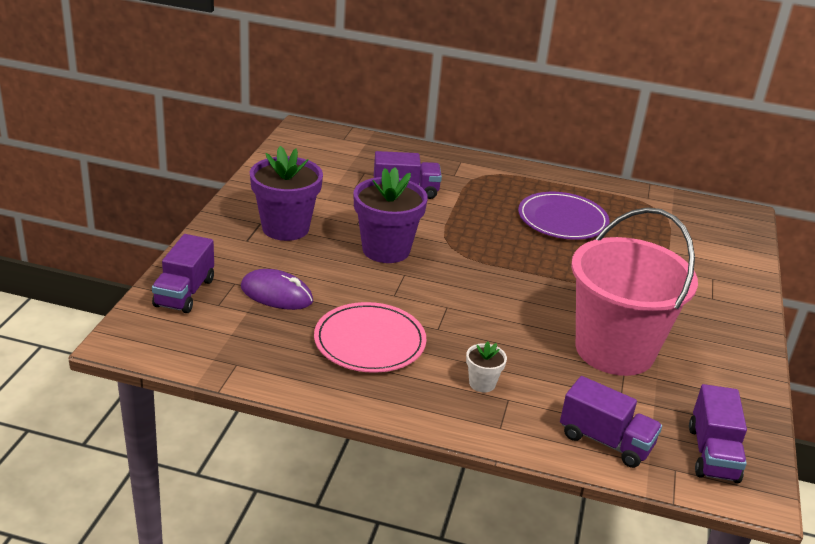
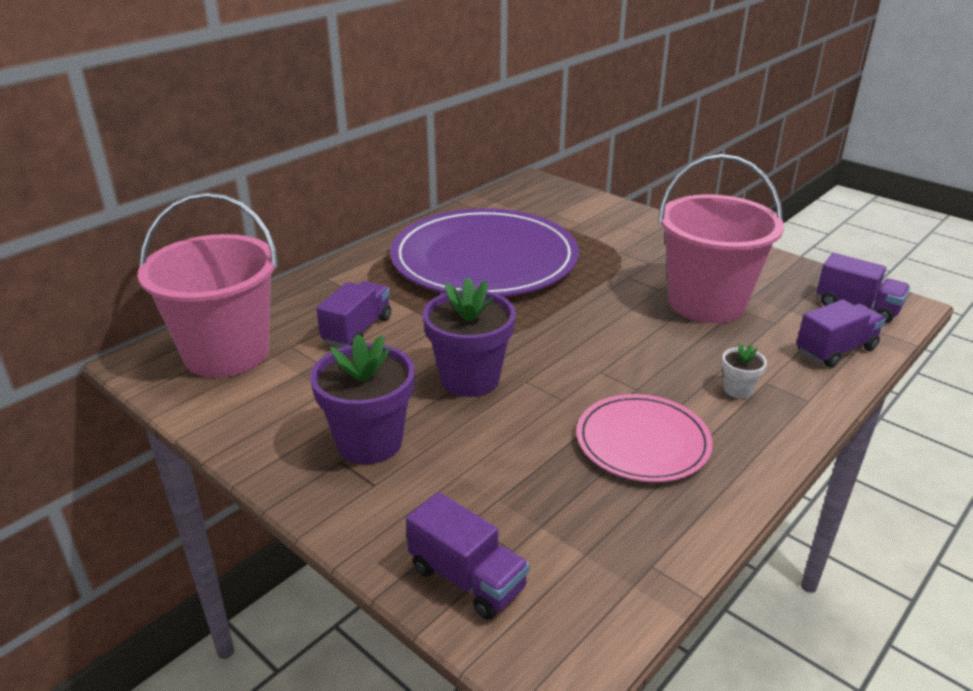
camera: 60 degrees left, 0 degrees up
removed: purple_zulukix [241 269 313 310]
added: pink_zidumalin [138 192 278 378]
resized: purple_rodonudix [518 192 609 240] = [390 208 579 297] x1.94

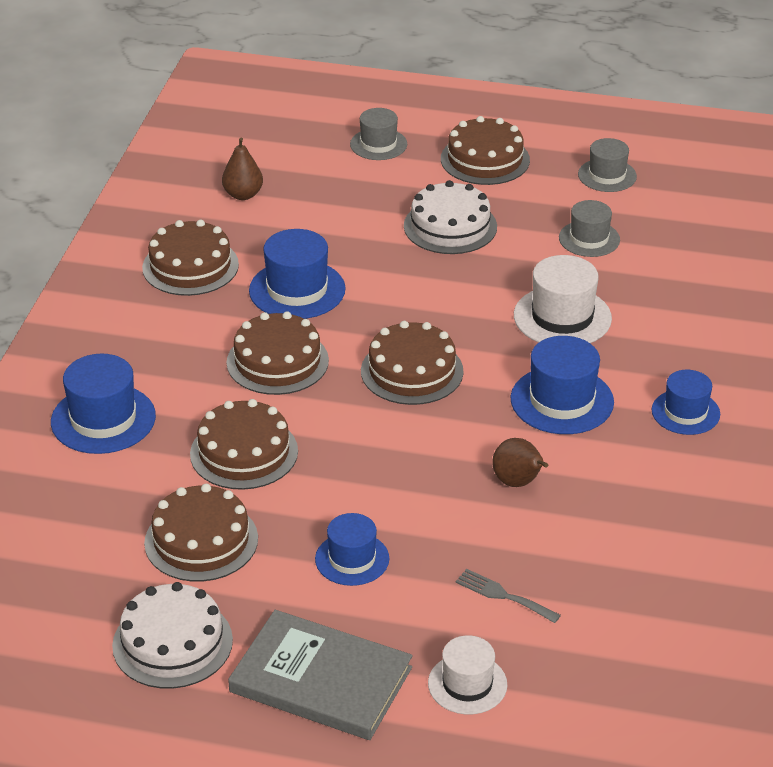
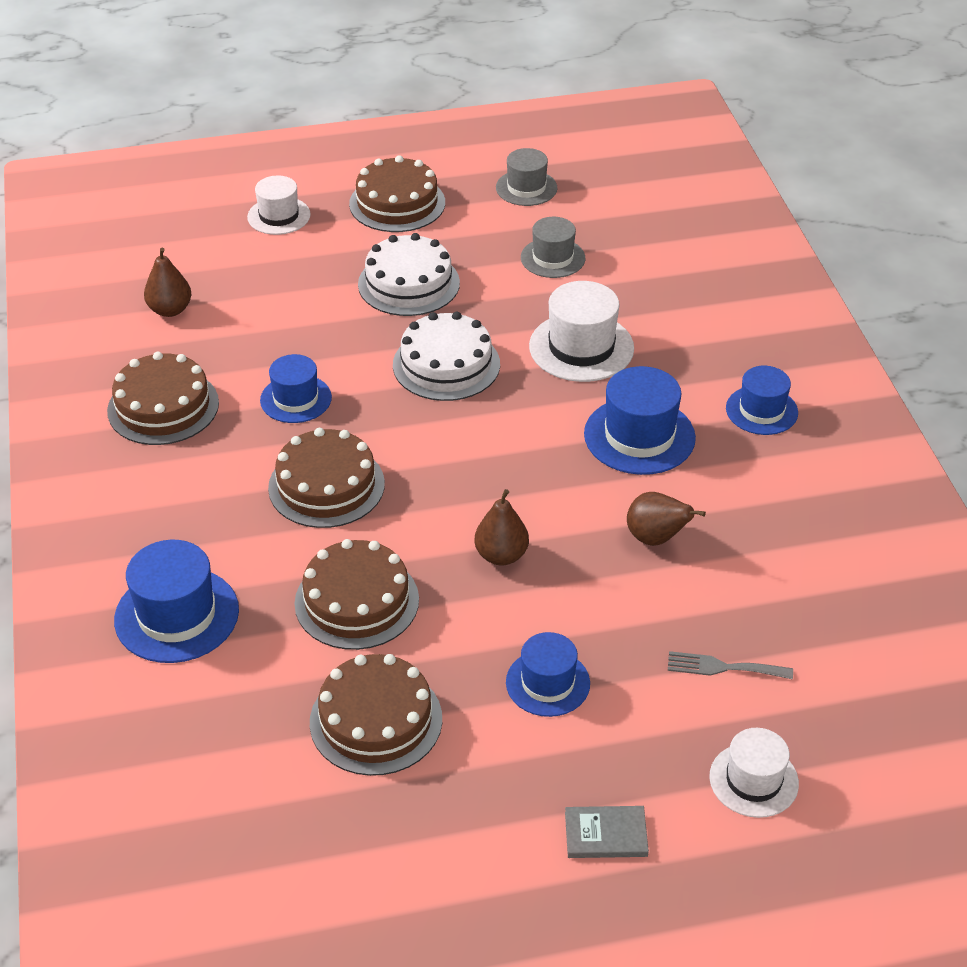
camera: 25 degrees left, 5 degrees up
removed: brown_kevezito [361 321 464 405]
added: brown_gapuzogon [475 489 529 566]
moved: white_kevezito [112 582 233 689] to [393 312 500 401]
recoloured: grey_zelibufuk [350 108 407 160] to white_zelibufuk [247 176 311 235]
resized: blue_zelibufuk [249 229 346 319] = [260 354 332 423] x0.66; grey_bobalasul [228 610 413 740] = [565 806 649 858] x0.45

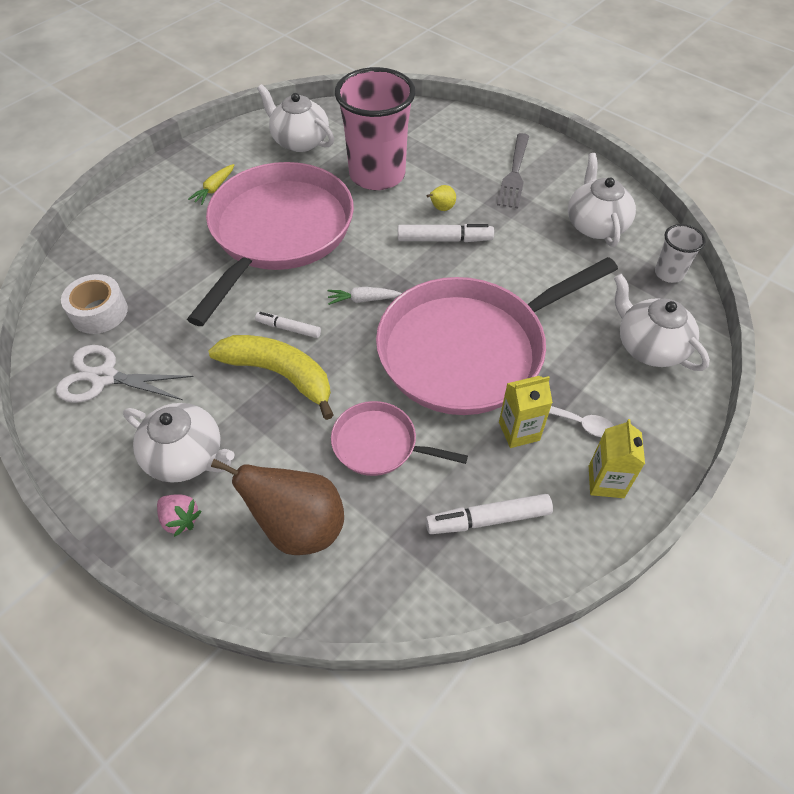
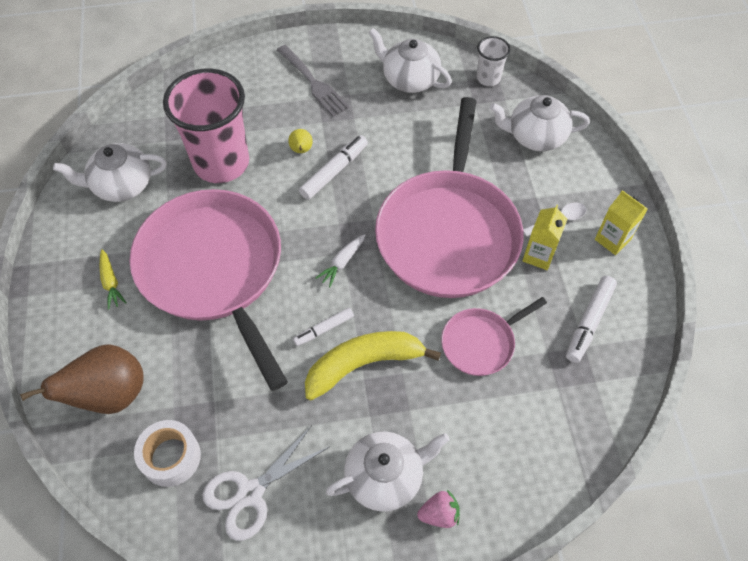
camera: 50 degrees left, 5 degrees up
moved: brown_gapuzogon [211 459 344 555] to [20 344 144 414]

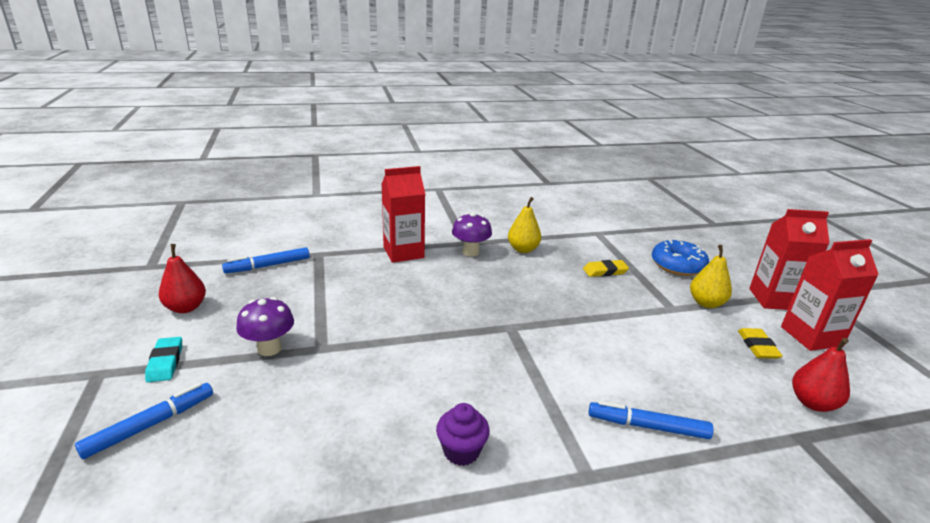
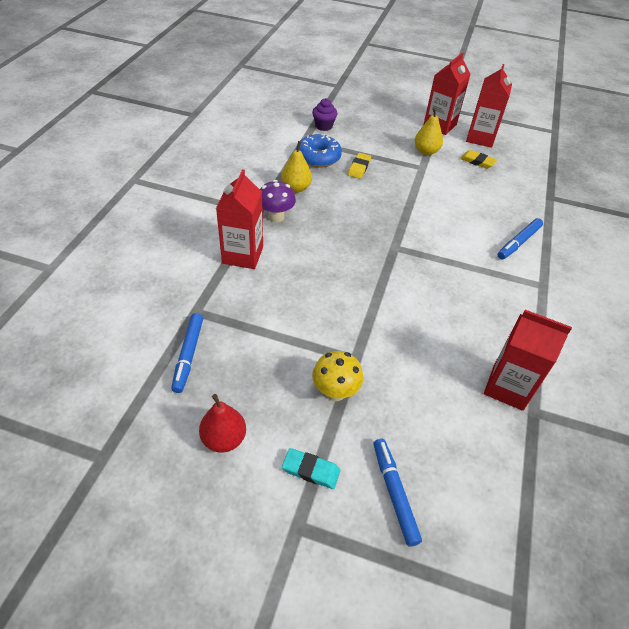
camera: 60 degrees left, 20 degrees up
removed: red_gapuzogon [792 338 850 412]
added: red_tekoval [484 310 572 411]
moved: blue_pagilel [652 240 709 276] to [296 134 342 167]; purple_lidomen [436 403 490 466] to [312 98 337 131]
recoloured: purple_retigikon [236 297 294 356] to yellow_retigikon [312 351 363 401]

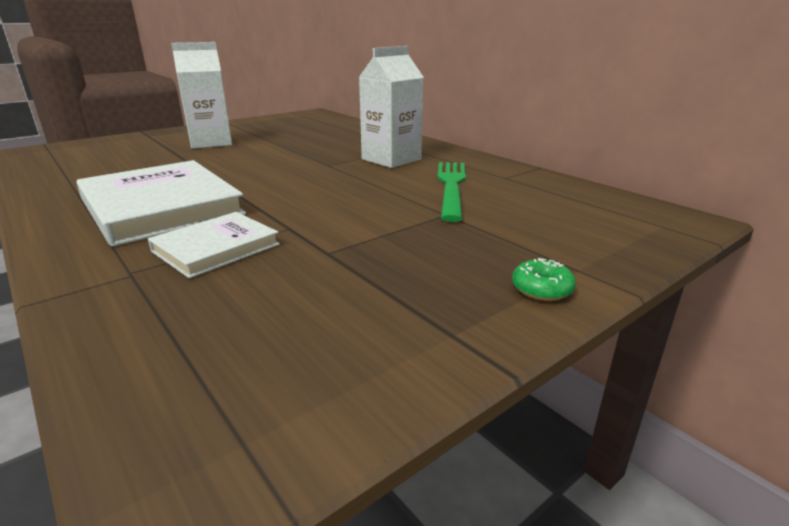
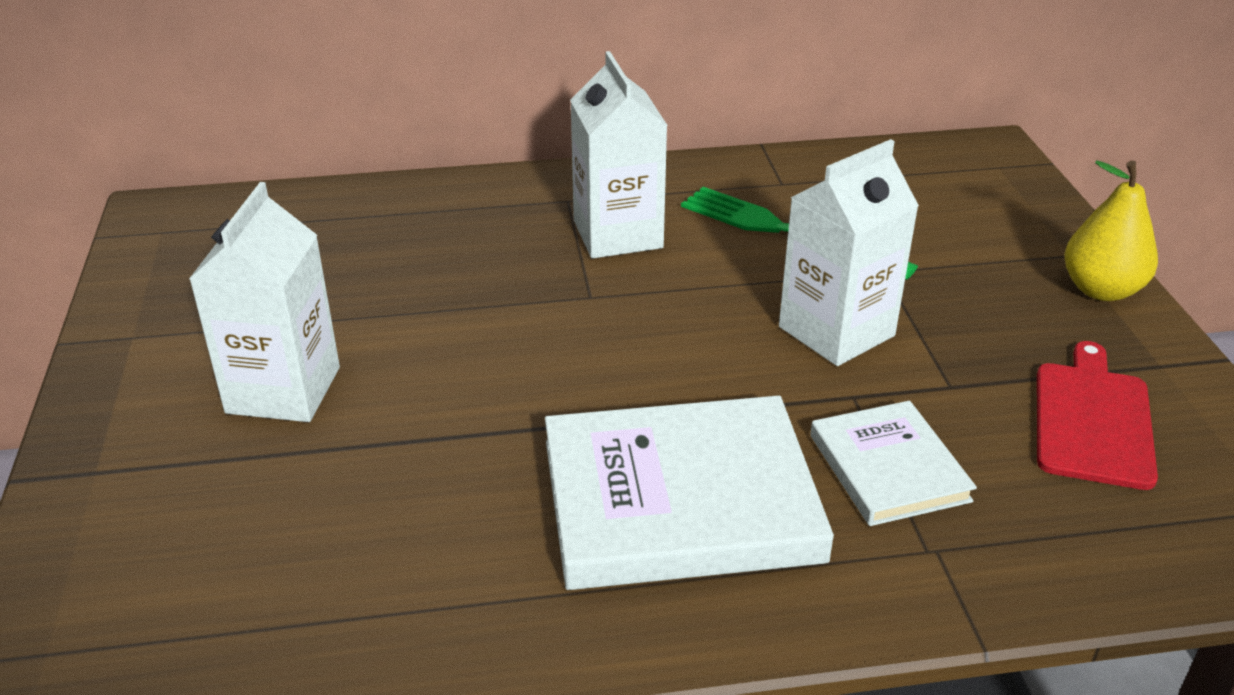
camera: 60 degrees left, 10 degrees up
added: white_tekoval [779 139 919 366]; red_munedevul [1037 341 1158 490]
replaced: green_pagilel [512 258 576 301] to yellow_gapuzogon [1064 160 1158 301]

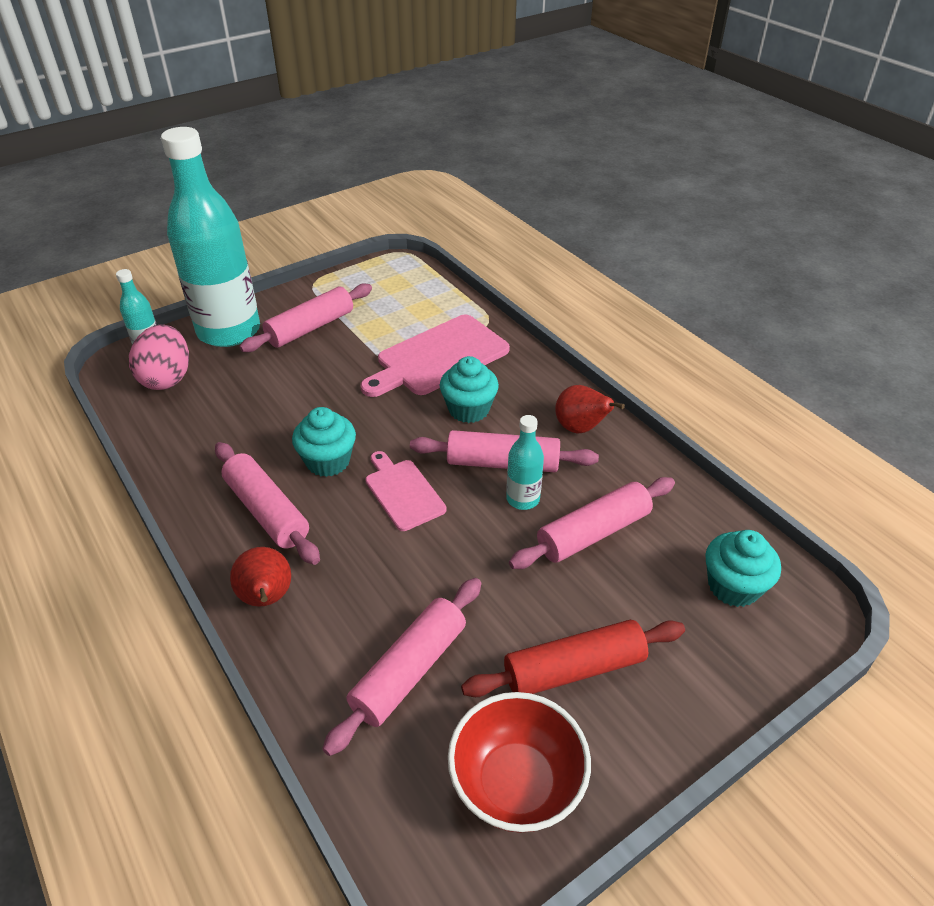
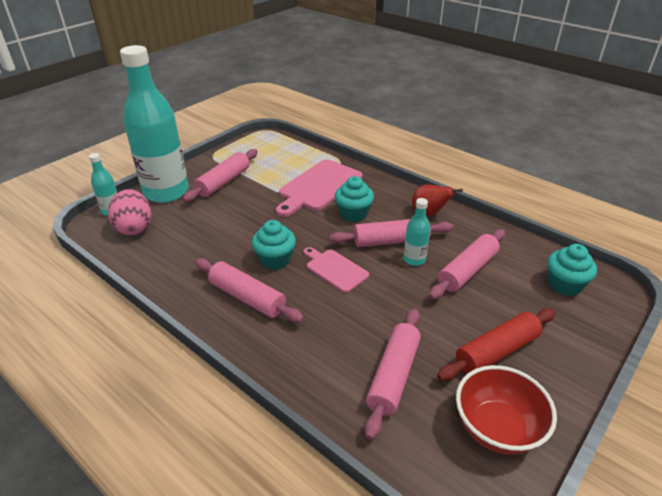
camera: 15 degrees left, 5 degrees down
removed: red_gapuzogon [230 547 291 607]

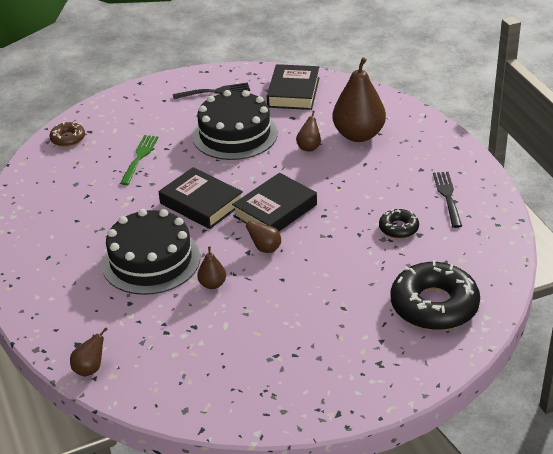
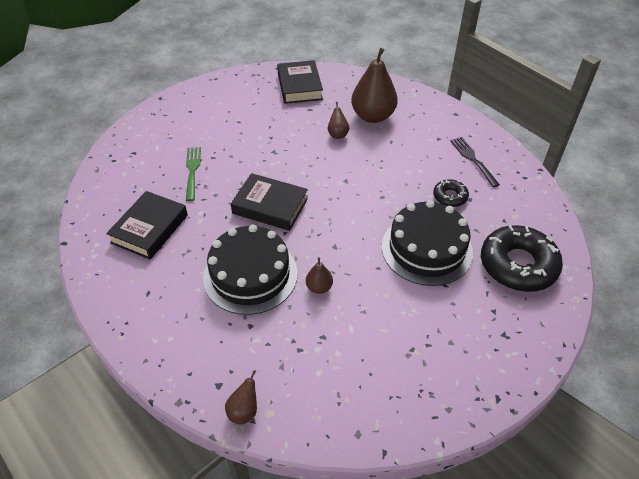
camera: 20 degrees left, 10 degrees up
removed: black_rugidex [173 83 250 99]; brown_pagilel [49 122 85 147]; brown_gapuzogon [240 219 281 253]
moved: black_kevezito [192 90 278 160] to [382 200 473 286]; black_bobalasul [232 173 317 231] to [106 191 188 259]

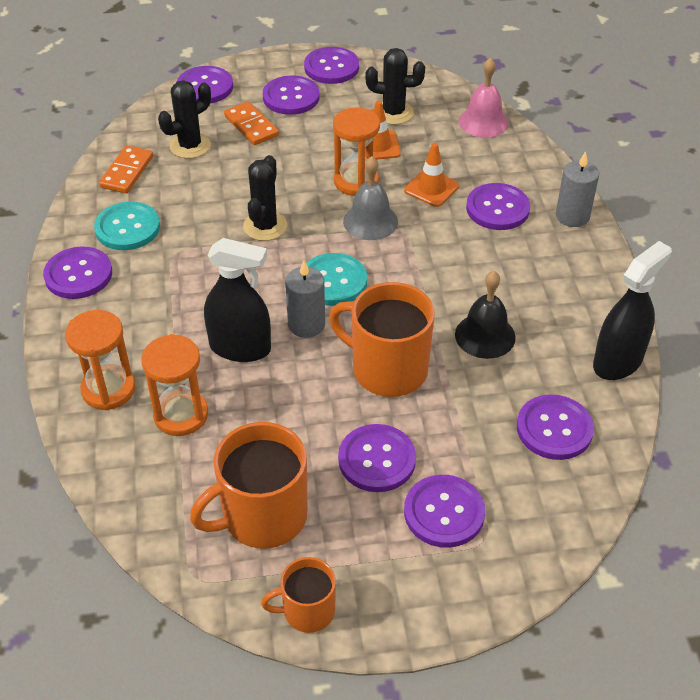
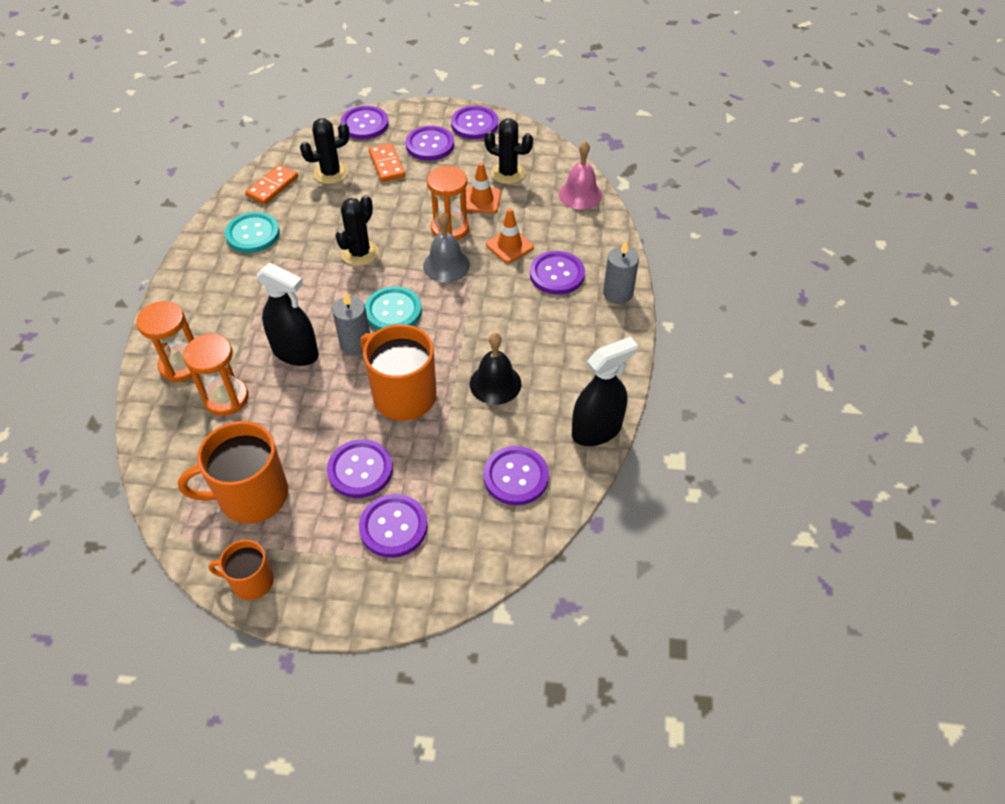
camera: 15 degrees right, 5 degrees up
removed: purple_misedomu [43 246 112 299]

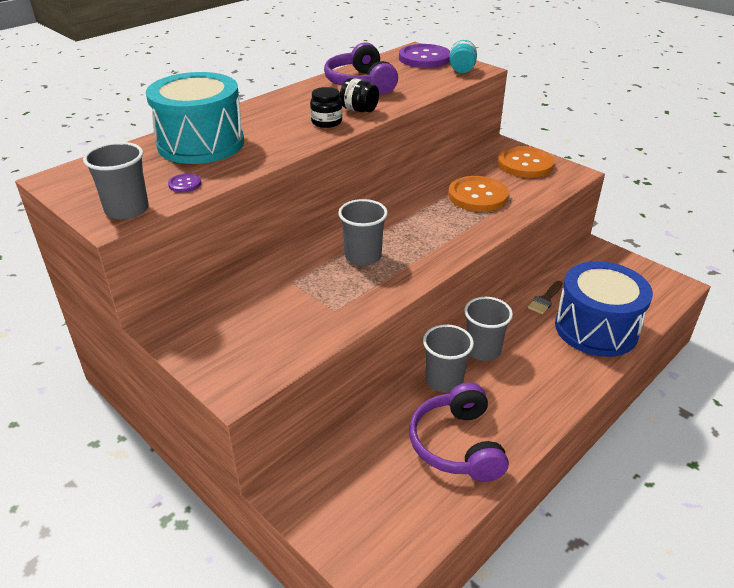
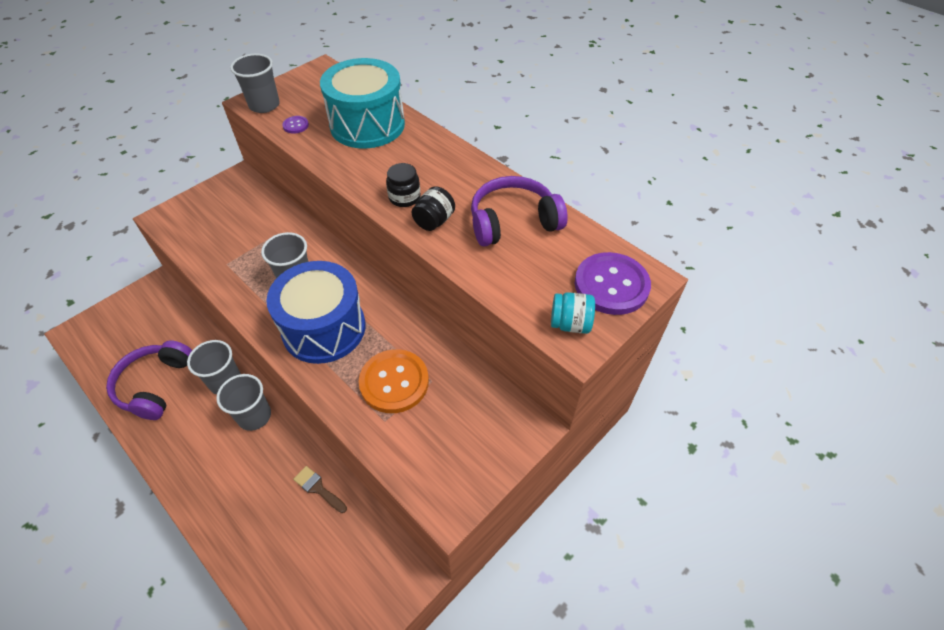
camera: 90 degrees right, 15 degrees up
removed: orange_misedomu [497 146 554 178]
moved: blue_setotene [555 261 653 357] to [266 261 366 364]
turned: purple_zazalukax [409 383 509 482] = [106 340 192 420] 75 degrees counterclockwise

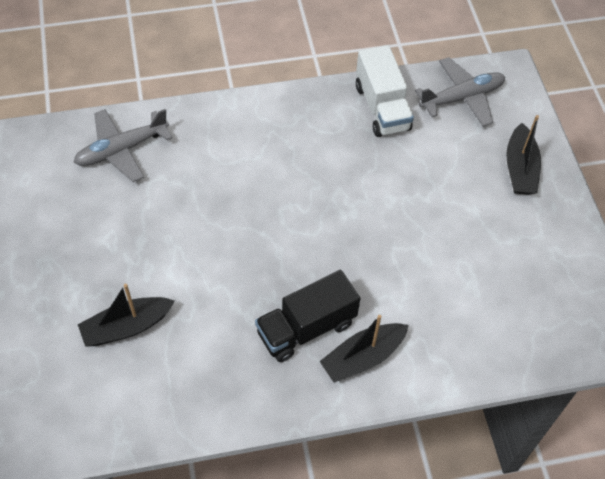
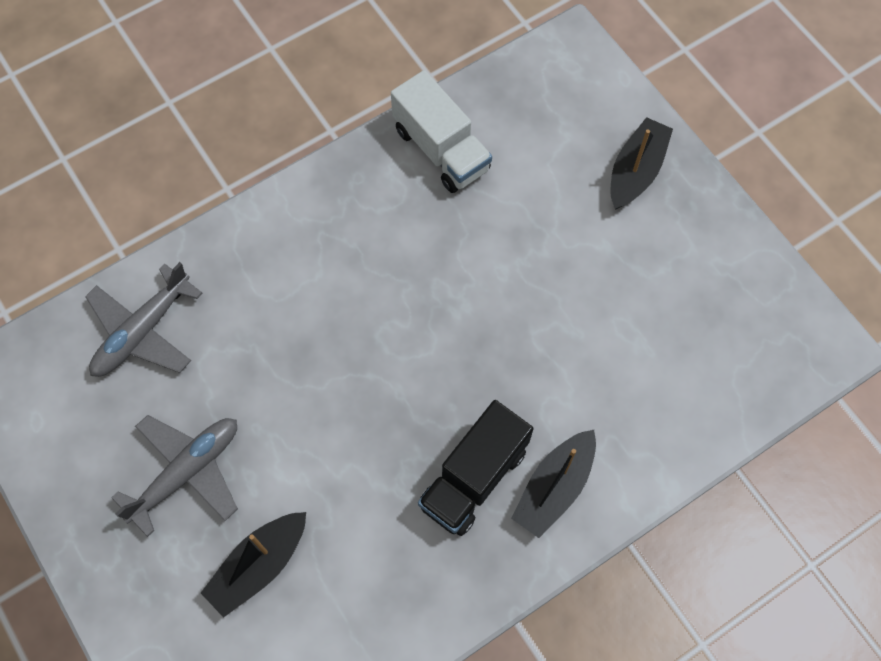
camera: 20 degrees left, 10 degrees up
moved: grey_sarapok [415 57 505 127] to [111 415 238 537]
turned: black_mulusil [506 115 541 195] = [610 117 673 209] 135 degrees counterclockwise

